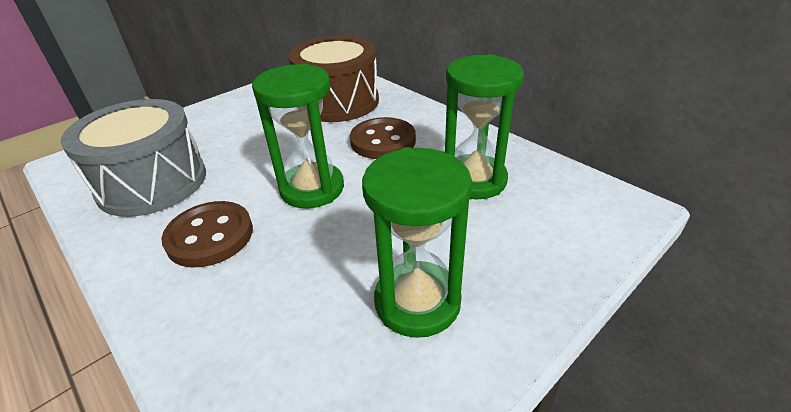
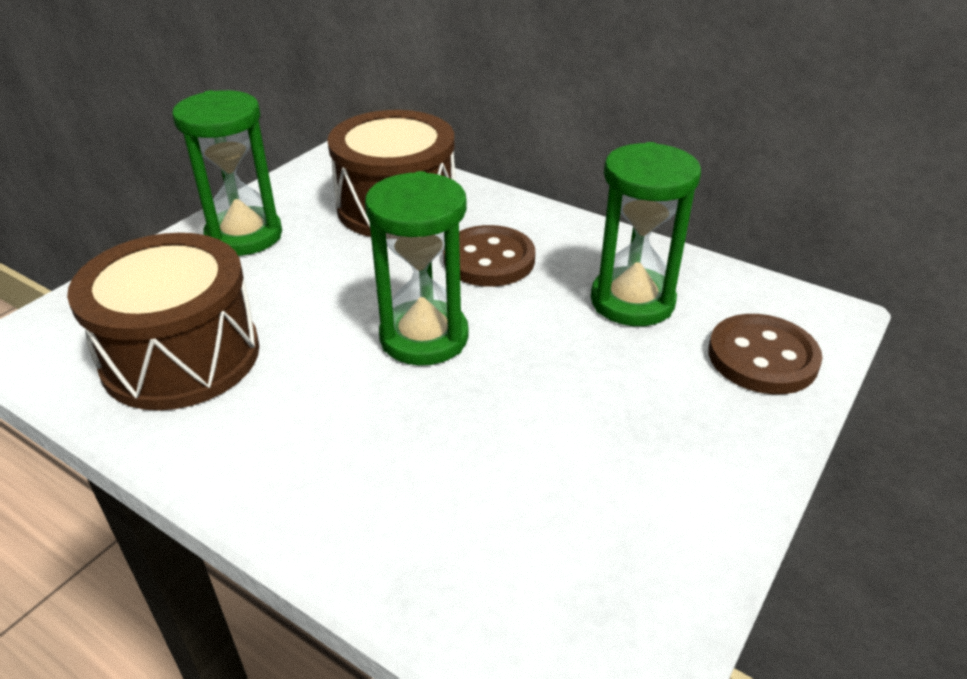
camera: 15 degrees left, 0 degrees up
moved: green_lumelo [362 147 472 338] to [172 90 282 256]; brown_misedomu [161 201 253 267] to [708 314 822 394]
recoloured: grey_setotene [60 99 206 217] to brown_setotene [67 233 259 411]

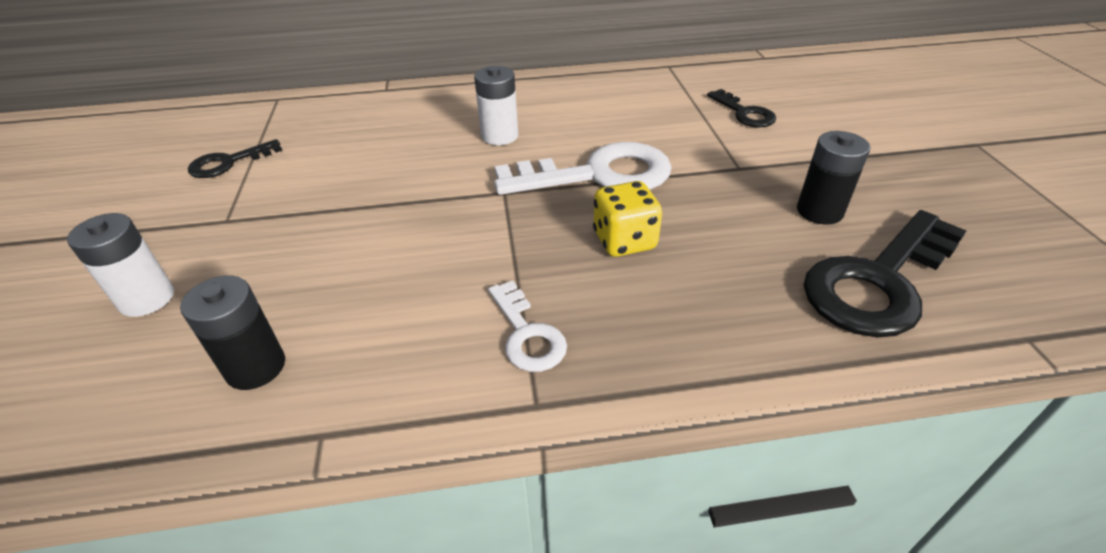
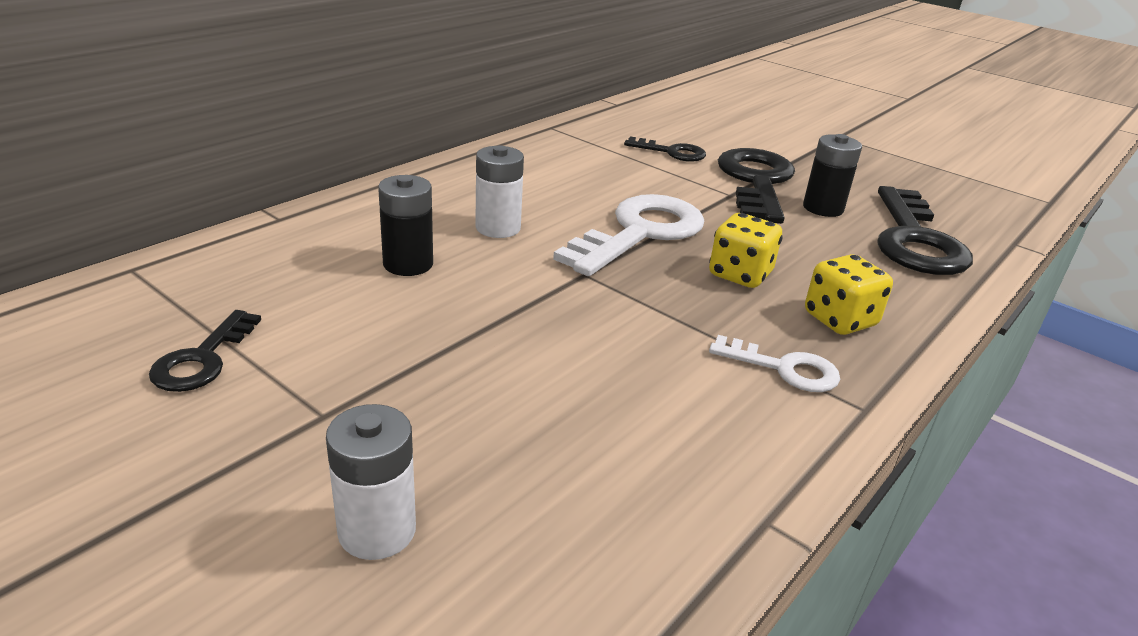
camera: 45 degrees left, 10 degrees down
added: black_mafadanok [718 148 795 224]; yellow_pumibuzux [805 254 893 335]
moved: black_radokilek [180 276 285 390] to [378 175 433 276]

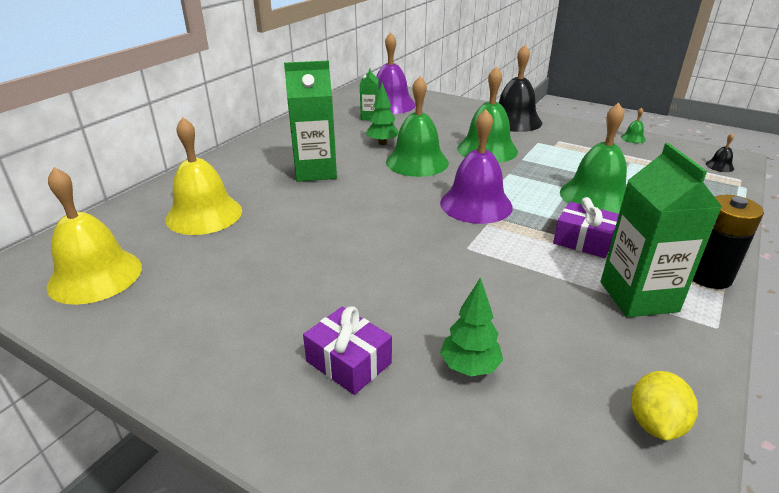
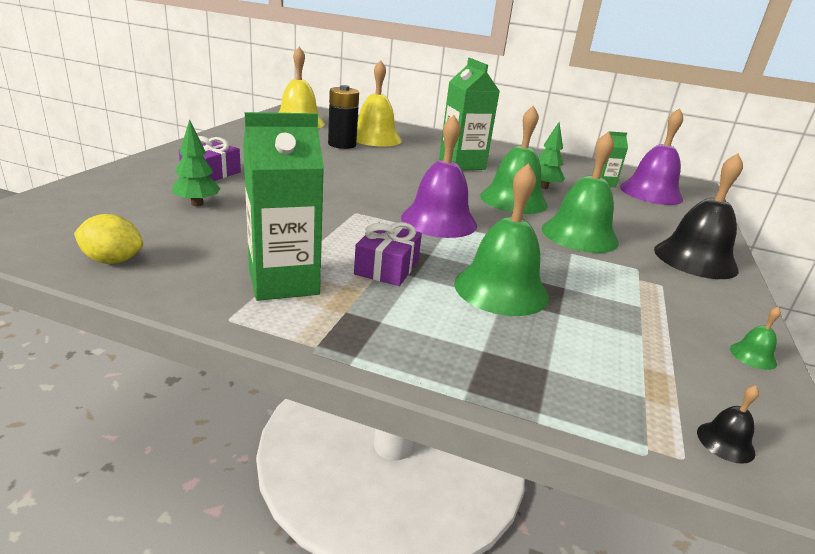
camera: 75 degrees right, 5 degrees down
moved: black_radokilek [693 195 764 289] to [328 85 359 149]

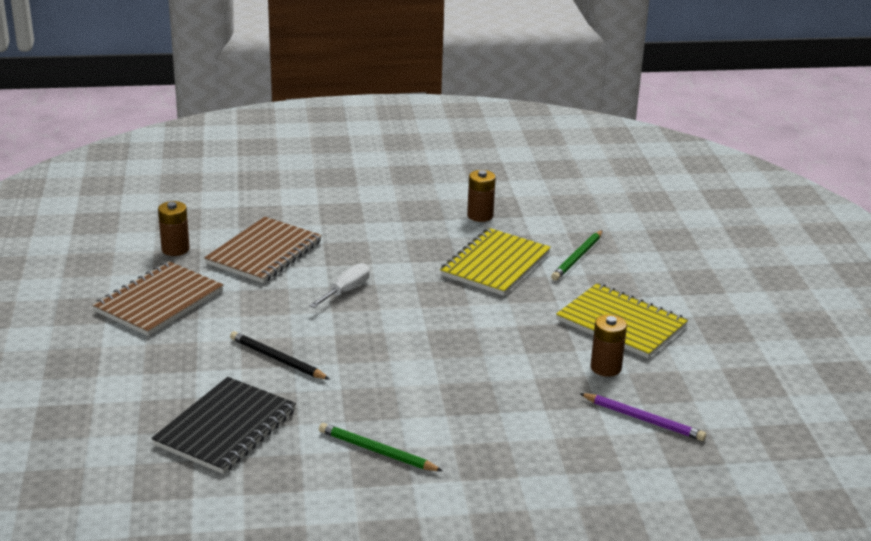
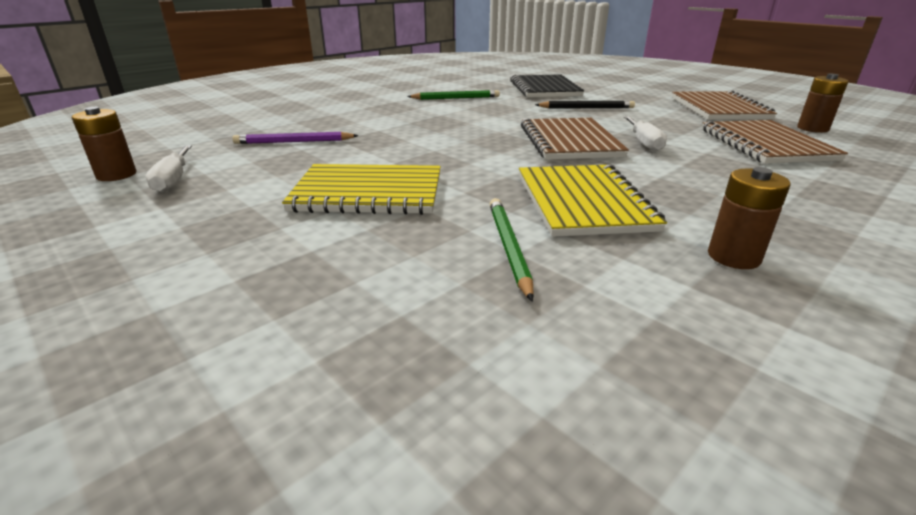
camera: 145 degrees right, 0 degrees up
added: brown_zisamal [521 118 629 160]; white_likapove [146 145 192 193]
moved: brown_radokilek [590 315 627 377] to [72 107 136 181]

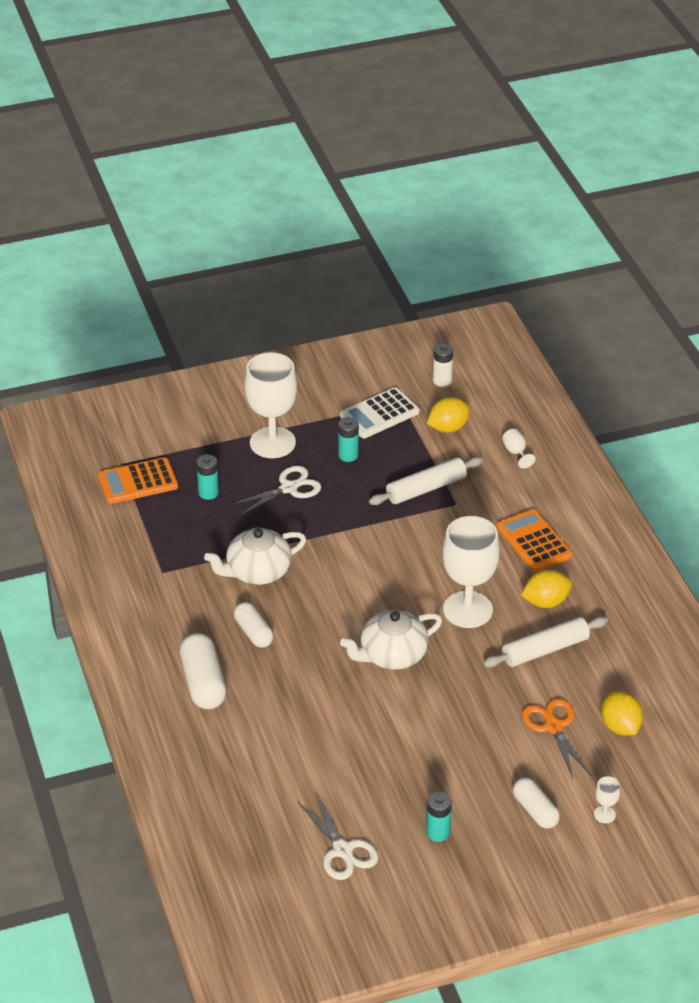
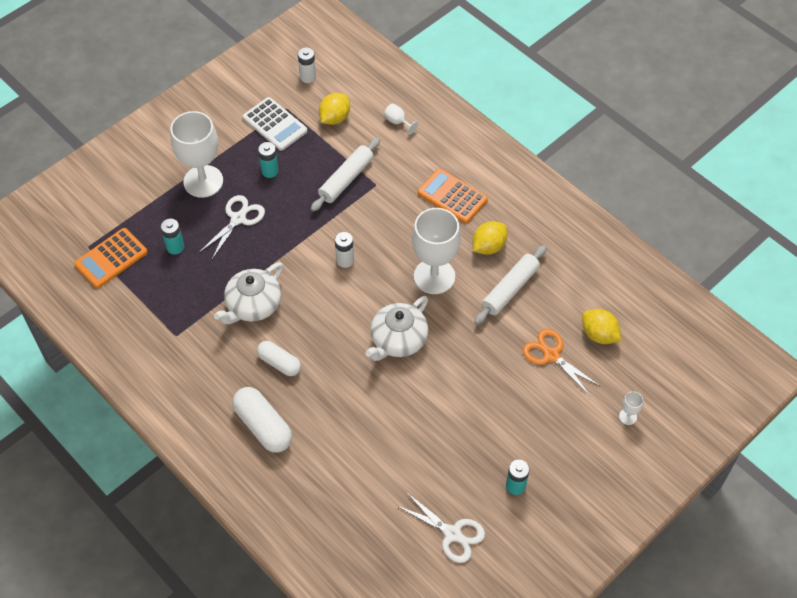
camera: 25 degrees left, 15 degrees up
removed: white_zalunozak [513 777 560 829]
added: white_radokilek [335 232 354 268]
turned: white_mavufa [340 387 420 438] = [243 97 307 151] 75 degrees counterclockwise

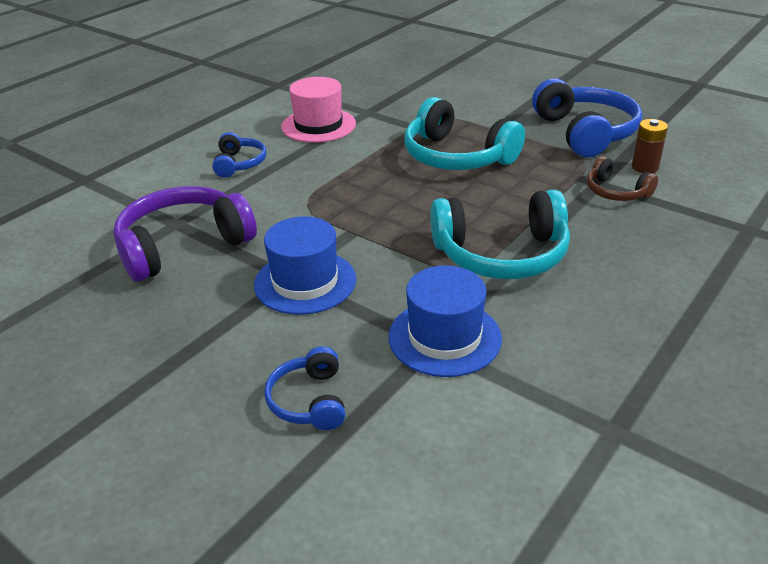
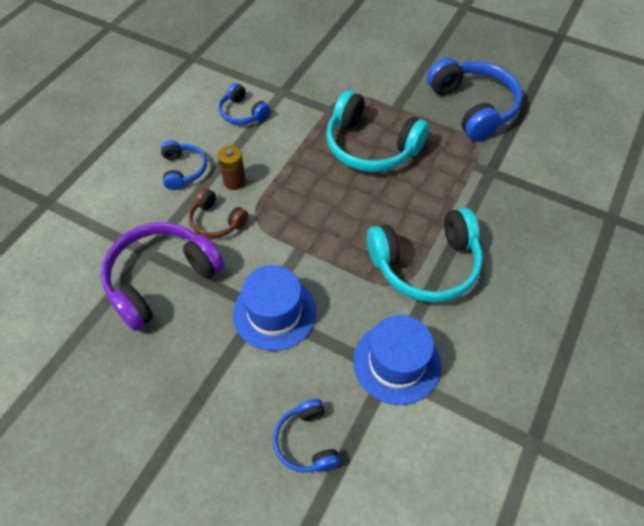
camera: 10 degrees left, 20 degrees up
moved: brown_radokilek [632 119 668 173] to [218 146 246 190]; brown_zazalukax [587 156 658 201] to [189 188 248 238]
replaced: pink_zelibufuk [281 77 356 143] to blue_zazalukax [218 83 270 125]

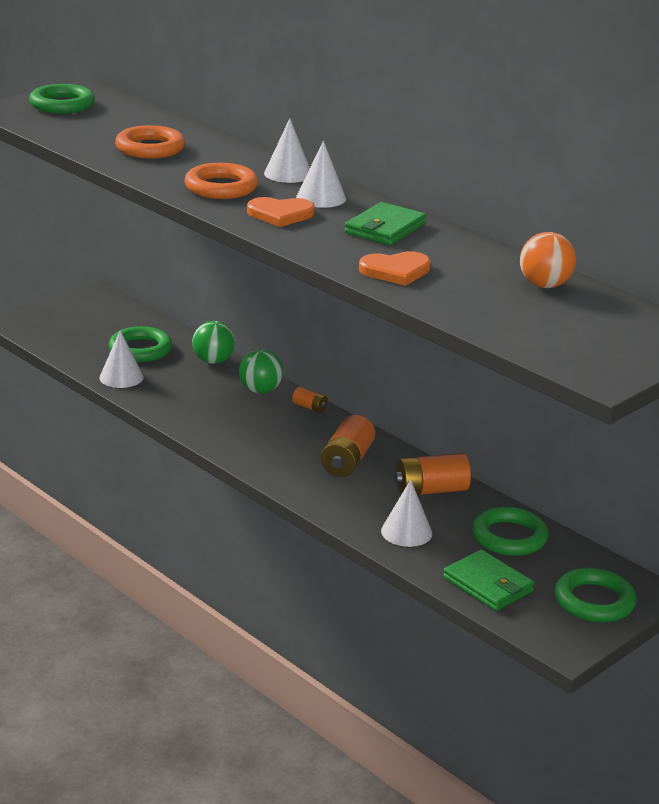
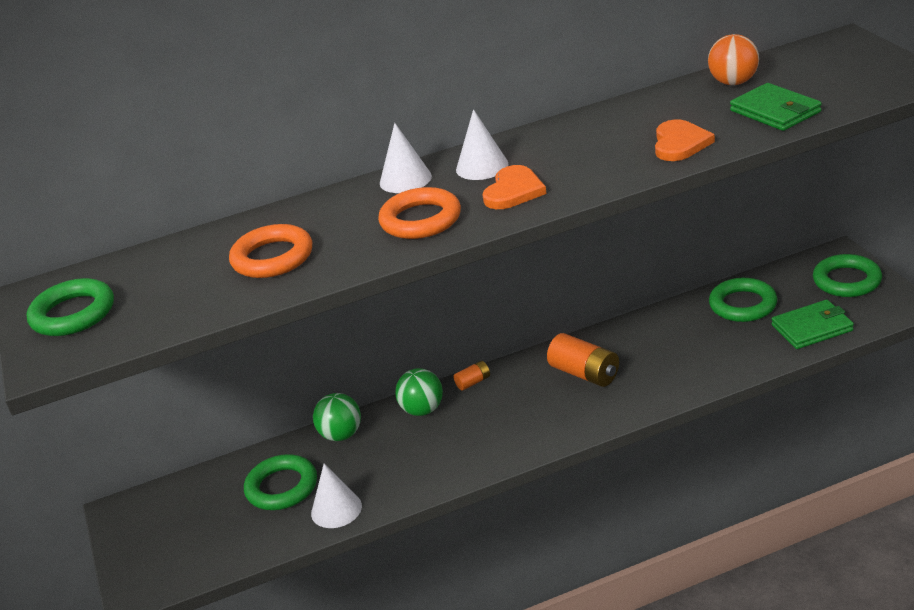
camera: 60 degrees left, 5 degrees up
removed: orange_radokilek [395 453 471 495]; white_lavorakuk [381 480 433 547]
moved: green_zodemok [345 202 426 245] to [730 83 822 131]

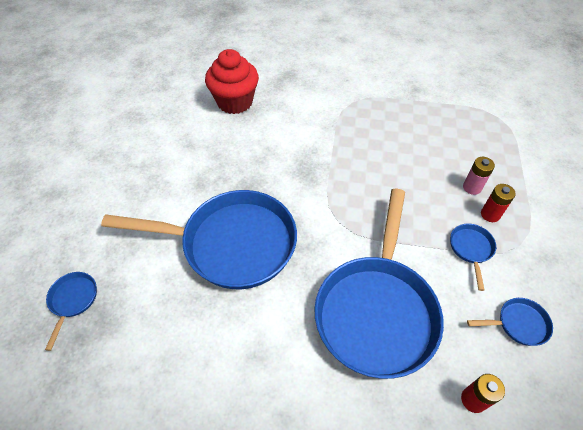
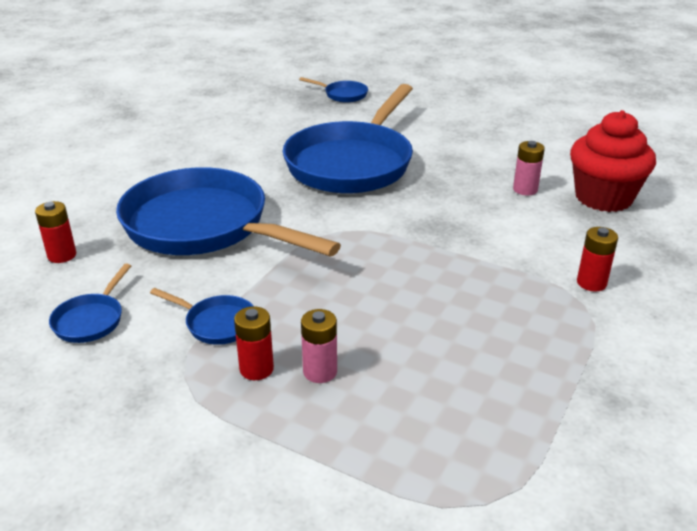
camera: 110 degrees right, 20 degrees down
added: pink_radokilek [513 141 545 196]; red_radokilek [577 227 618 291]

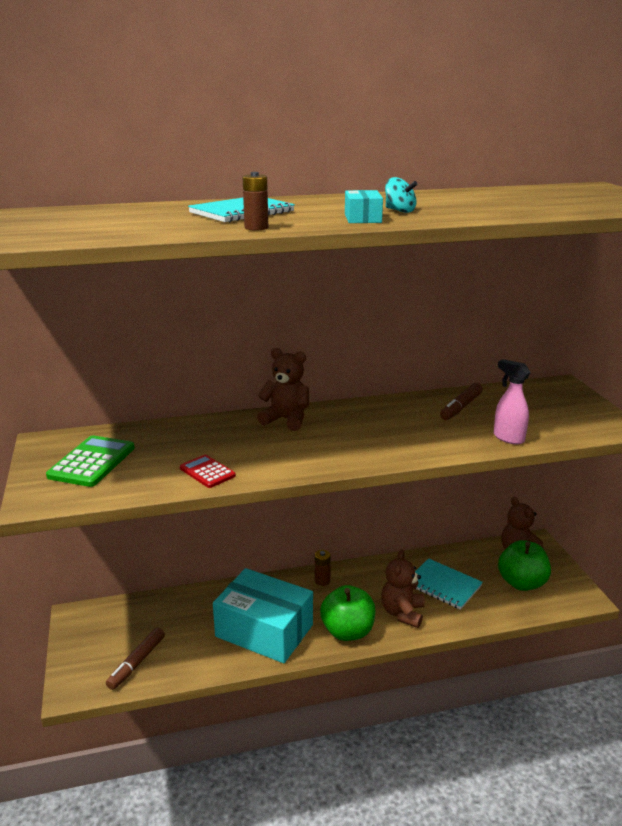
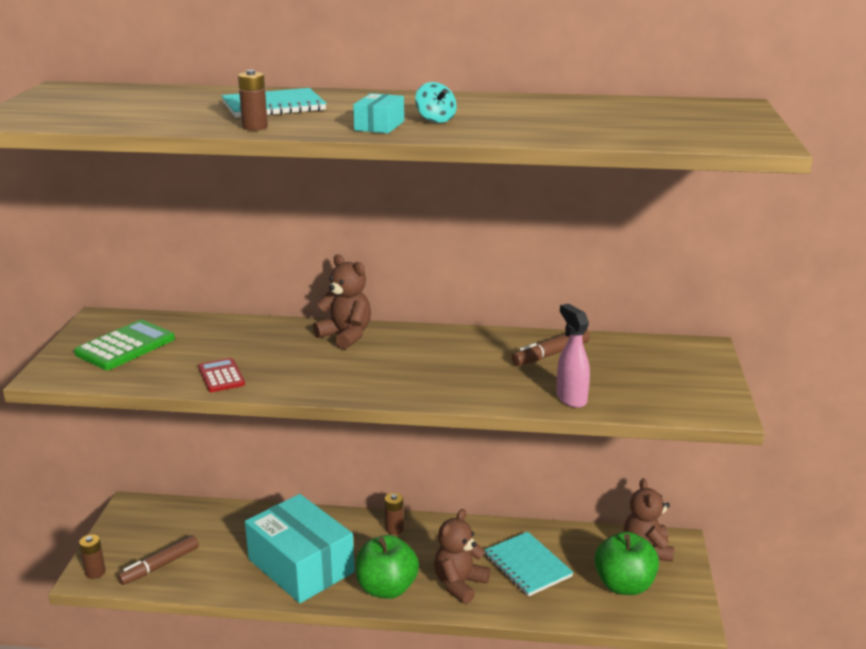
camera: 20 degrees right, 0 degrees up
added: brown_radokilek [79 534 106 579]

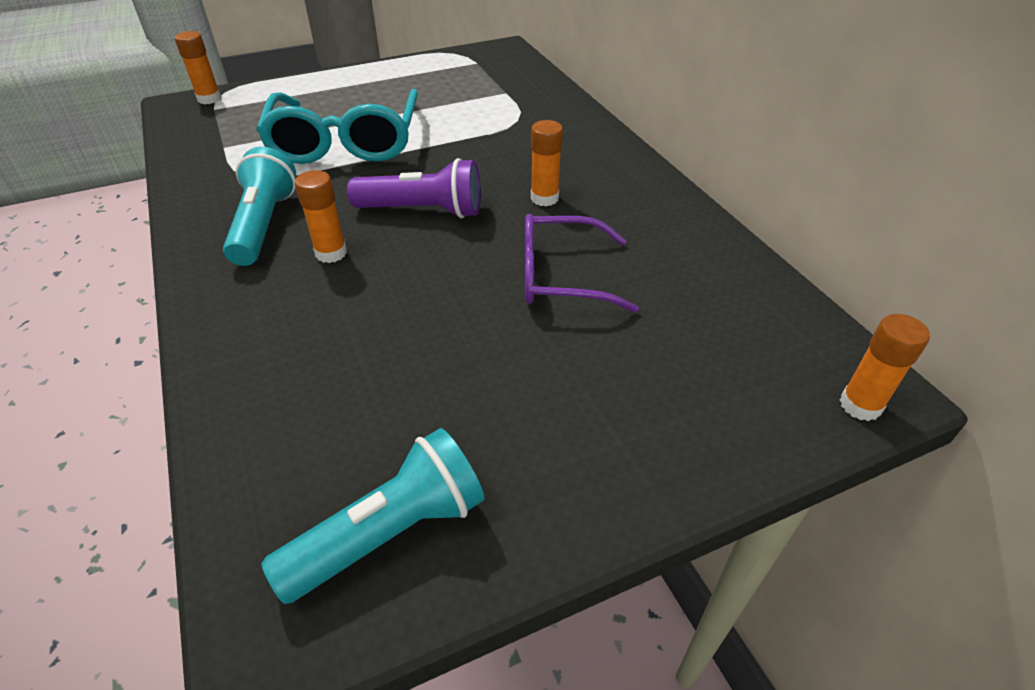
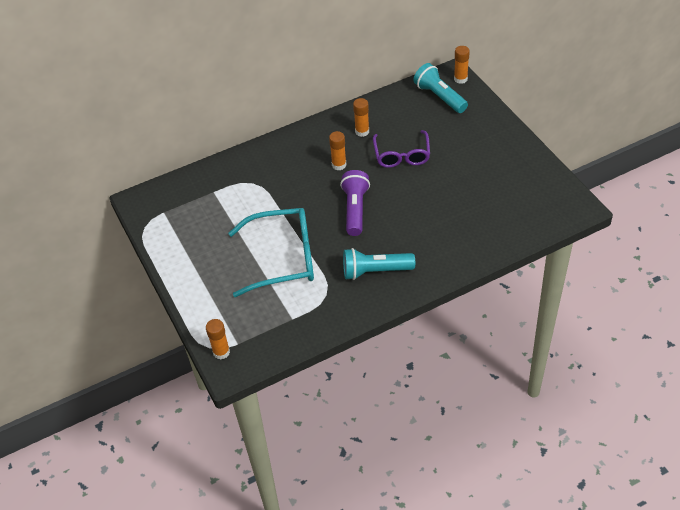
camera: 90 degrees left, 5 degrees up
moved: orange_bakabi [295 170 347 263] to [353 98 369 137]; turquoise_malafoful [261 428 485 604] to [413 63 468 113]

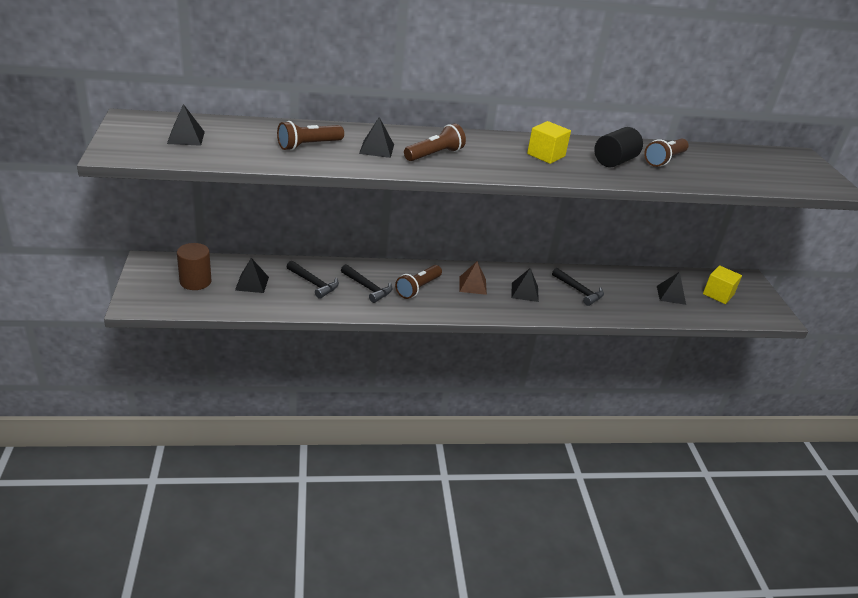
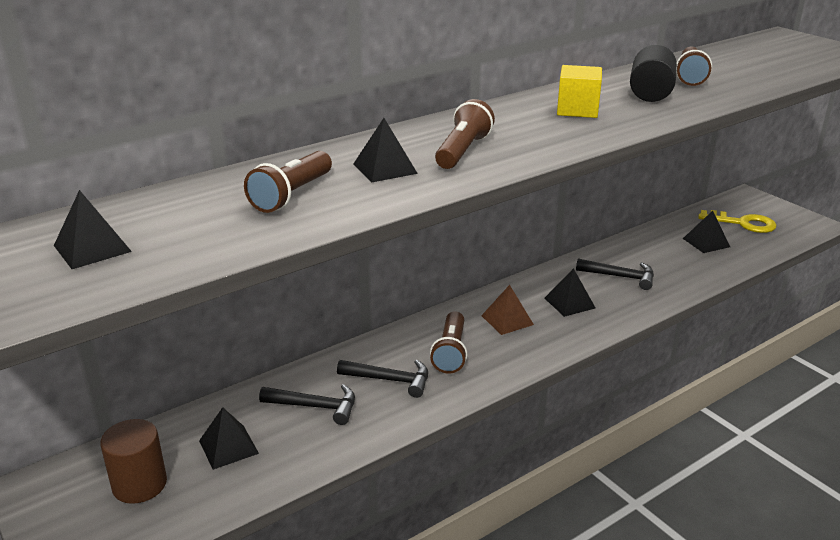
camera: 25 degrees left, 5 degrees down
replaced: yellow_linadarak [703 265 742 304] to yellow_mafadanok [699 210 776 233]

